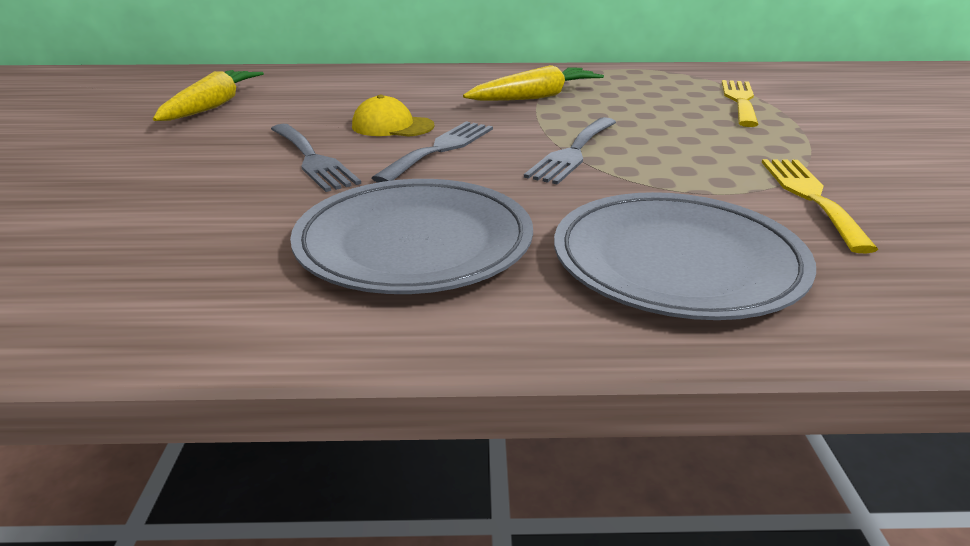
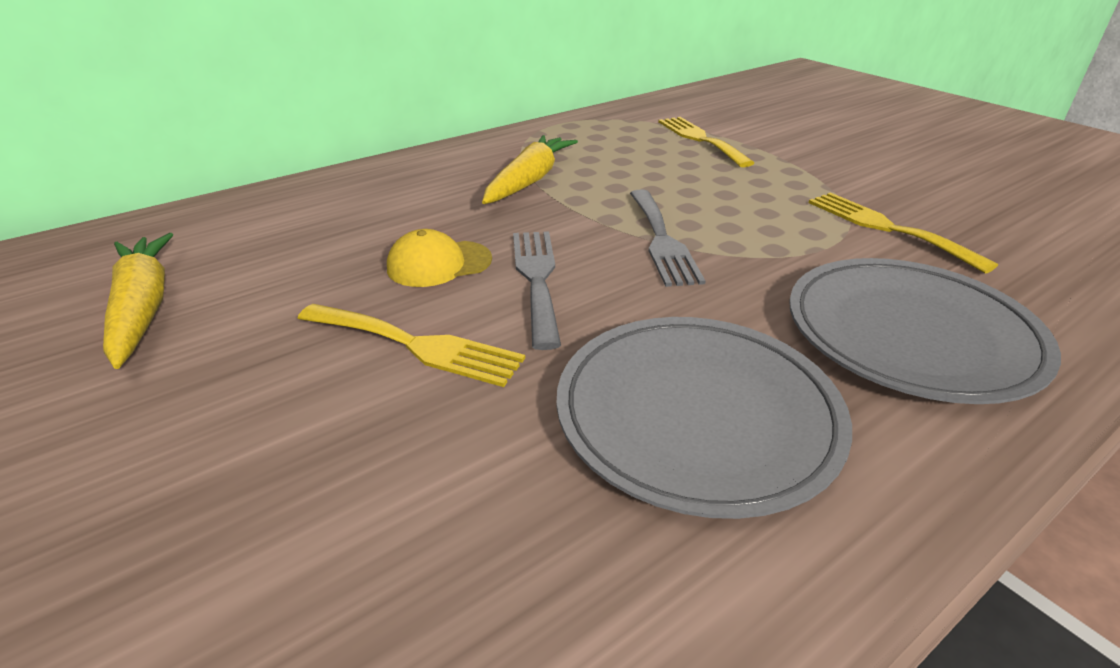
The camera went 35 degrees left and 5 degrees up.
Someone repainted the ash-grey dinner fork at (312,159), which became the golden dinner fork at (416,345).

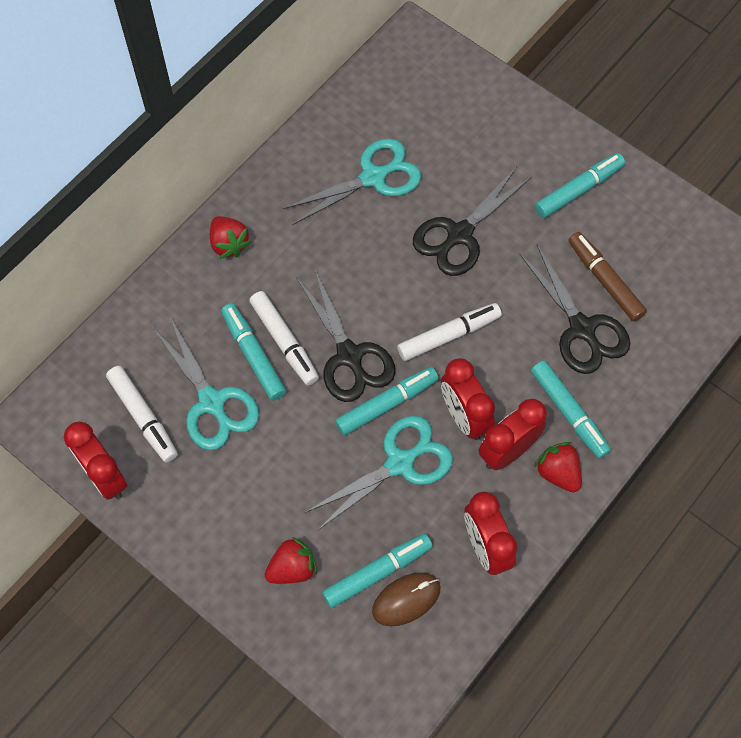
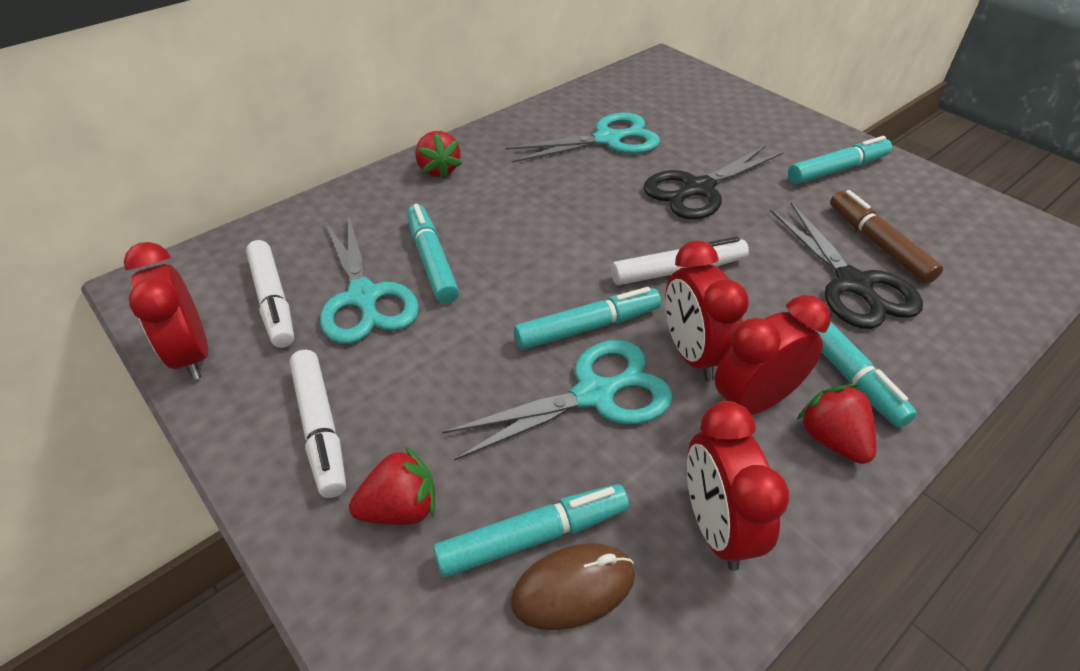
The camera went 10 degrees right and 20 degrees down.
Someone carried the snow-white marker from (284,342) to (320,428).
Someone took away the black scissors at (349,355).

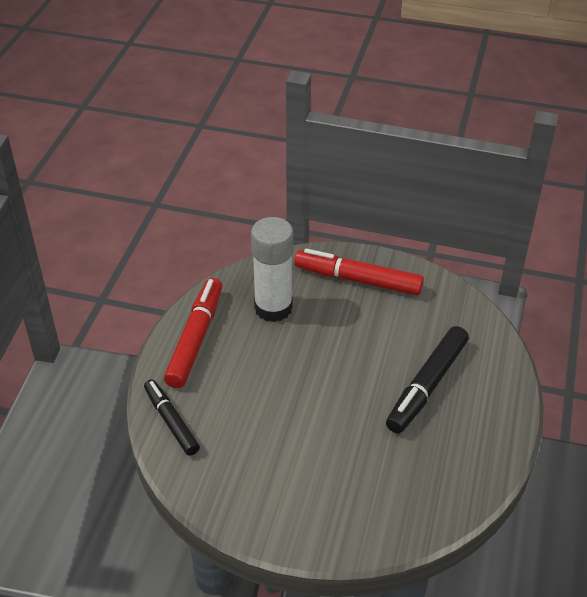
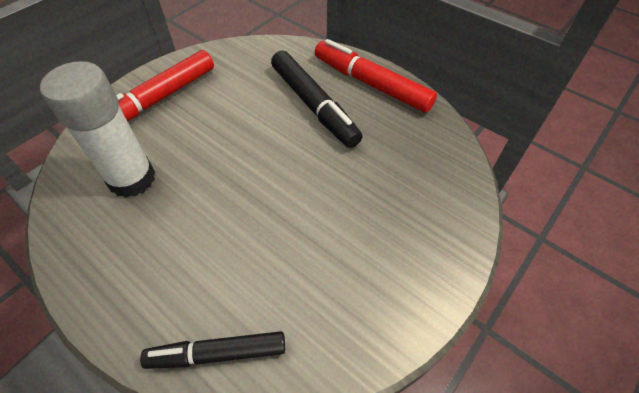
The camera went 65 degrees left and 10 degrees up.
Someone carried the red marker from (195,338) to (371,84).

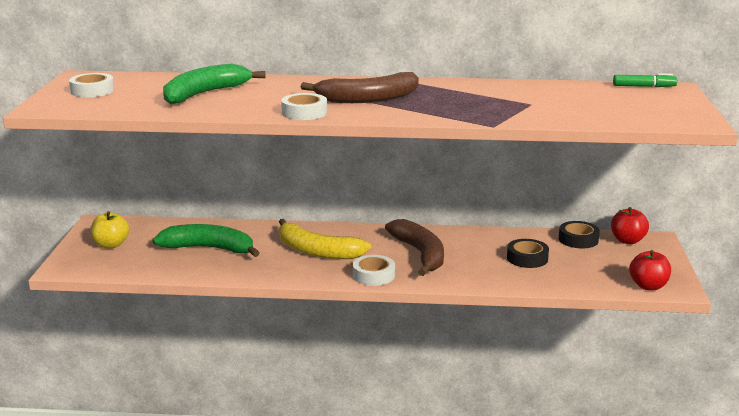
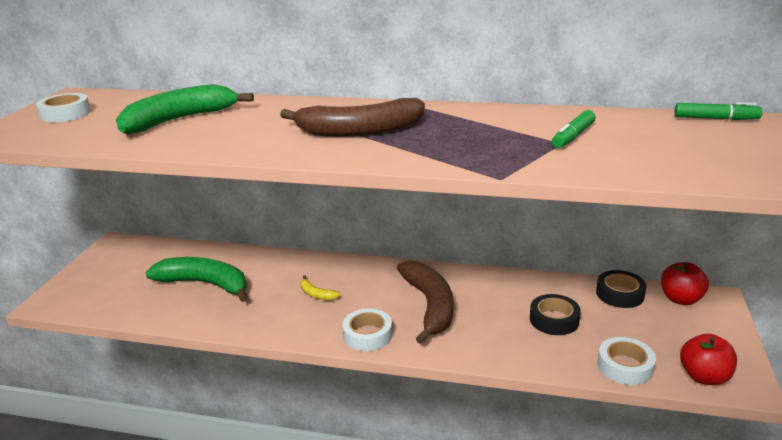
The camera went 10 degrees right and 5 degrees up.
Someone took away the golden toy apple at (111,245).
Someone scaled the golden banana fruit at (316,251) by 0.43.
Someone carried the snow-white roll of tape from (304,112) to (625,366).
Someone put down the emerald marker at (573,136).

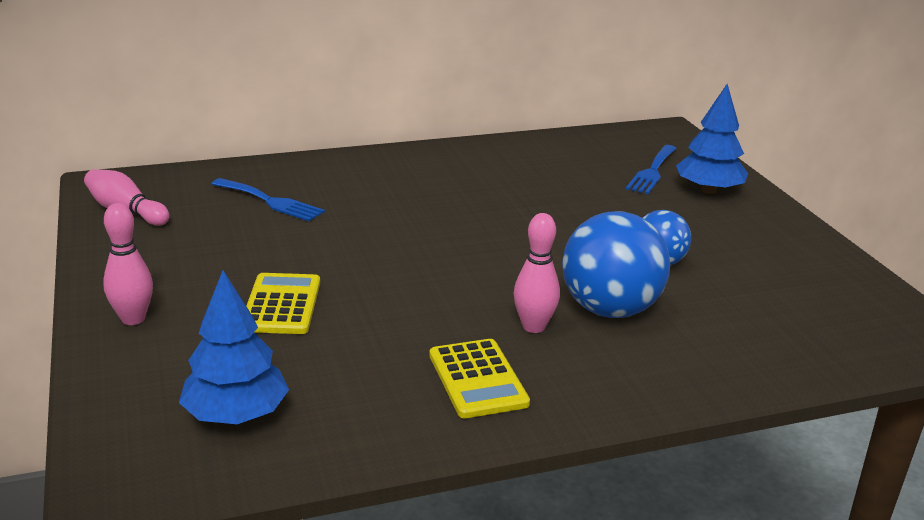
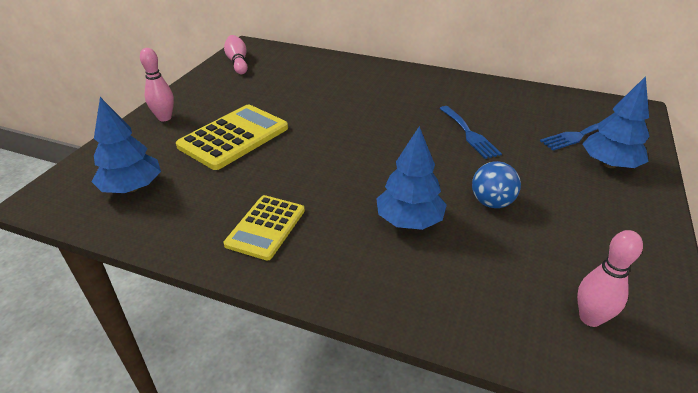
The camera went 40 degrees right and 10 degrees up.
Someone carried the cobalt dinner fork from (271,201) to (469,134).
Someone scaled the golden pocket calculator at (281,305) by 1.53.
Someone carried the rose-pink bowling pin from (533,327) to (590,318).
Someone swapped the cobalt play ball at (609,309) for the cobalt toy tree at (409,220).

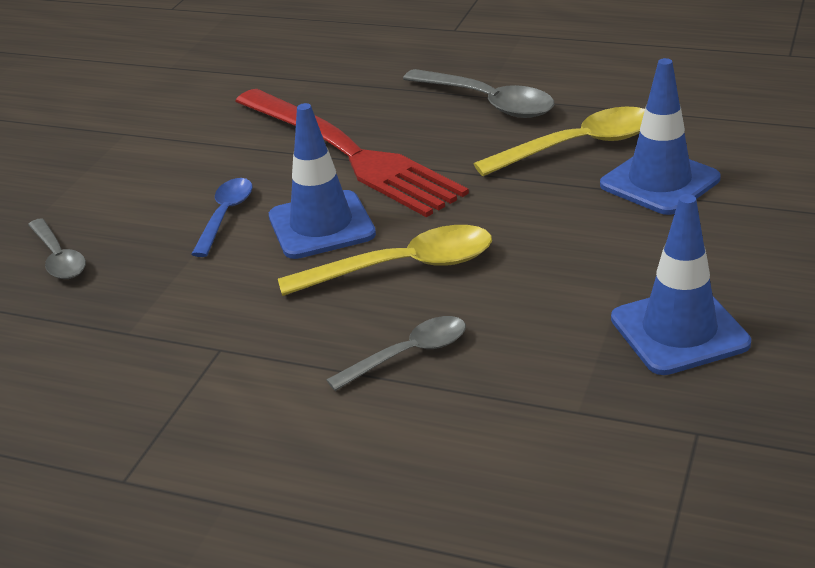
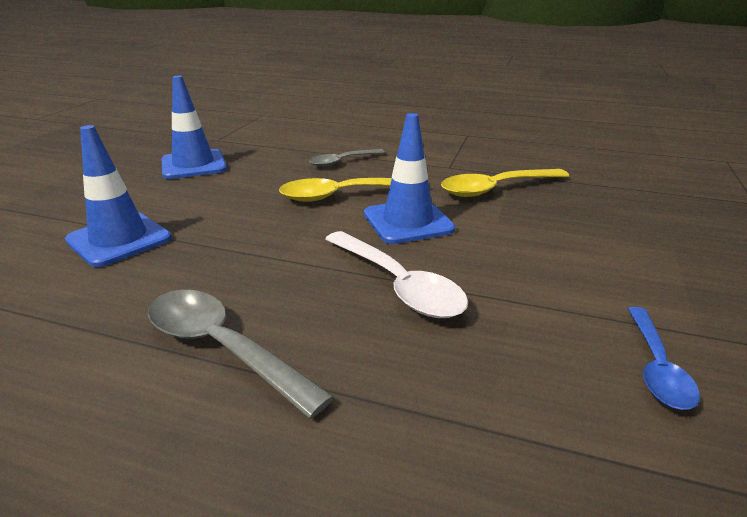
The camera went 175 degrees right and 5 degrees down.
Someone took away the ash-grey tablespoon at (59,258).
Someone carried the cobalt tablespoon from (225,215) to (656,367).
Someone swapped the red dinner fork at (348,153) for the snow-white tablespoon at (398,285).
Someone carried the golden tablespoon from (578,146) to (496,189).

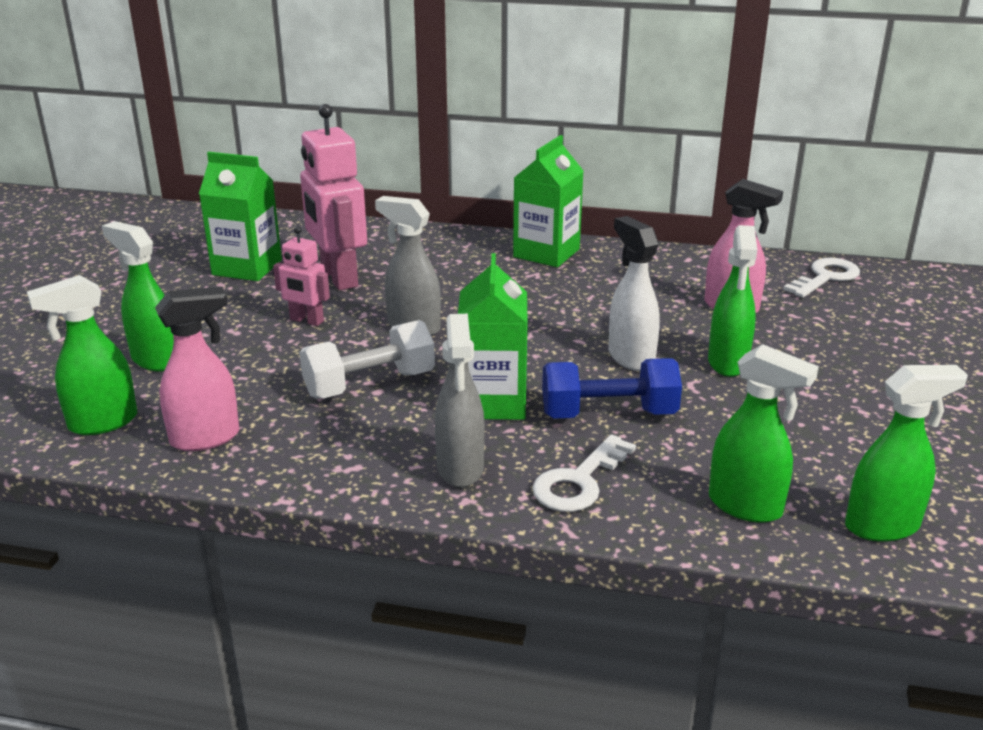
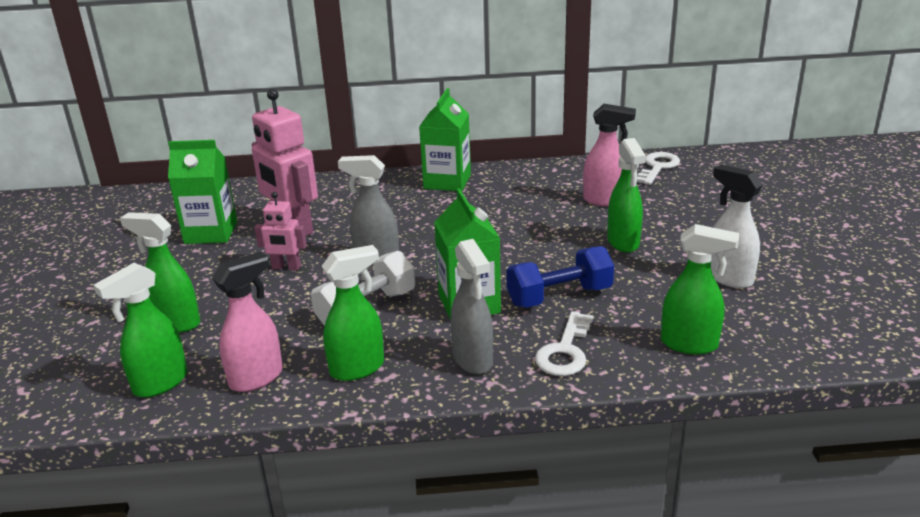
The camera went 15 degrees left and 0 degrees up.
Someone carried the snow-white spray cleaner from (630,357) to (728,278).
Someone carried the emerald spray cleaner from (883,526) to (358,368).

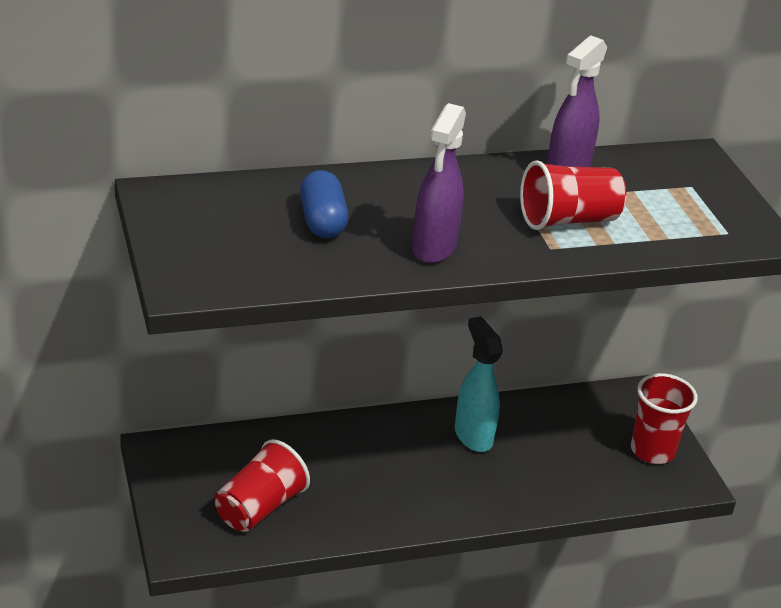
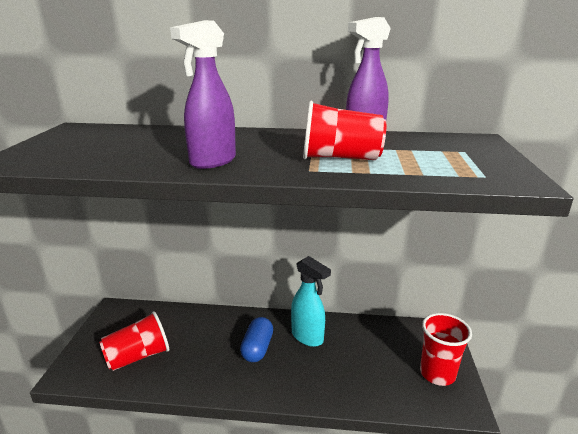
The camera went 25 degrees right and 10 degrees down.
Someone carried the cobalt pill shape from (322,221) to (257,348).
Someone rotated the teal spray cleaner at (473,436) by 135 degrees clockwise.

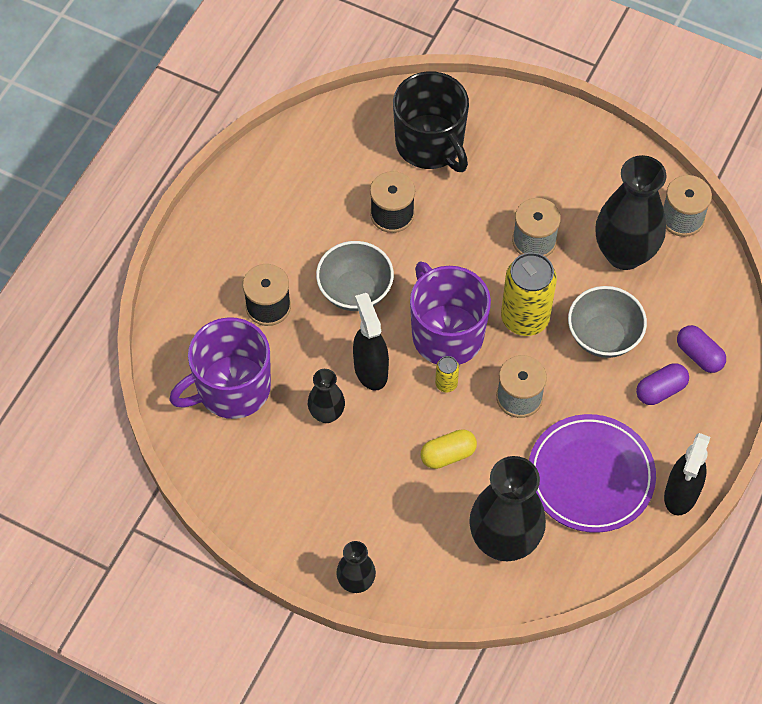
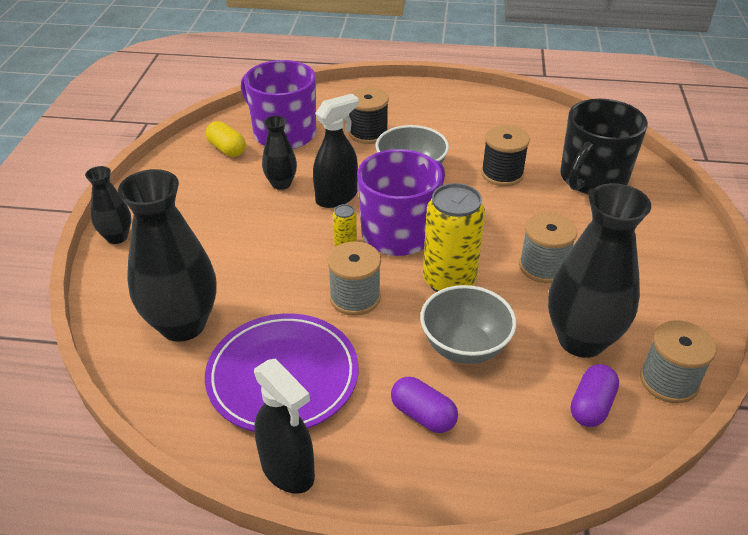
The camera went 70 degrees right and 20 degrees down.
Someone carried the golden pill shape from (448,455) to (227,149).
Someone rotated the black spray cleaner at (681,494) by 135 degrees counterclockwise.
Someone carried the royal purple pill shape from (699,355) to (591,406).

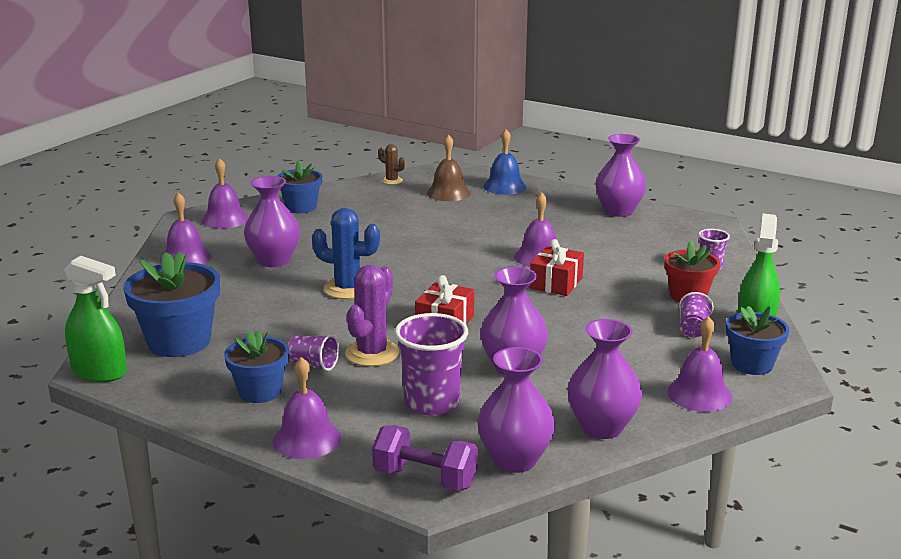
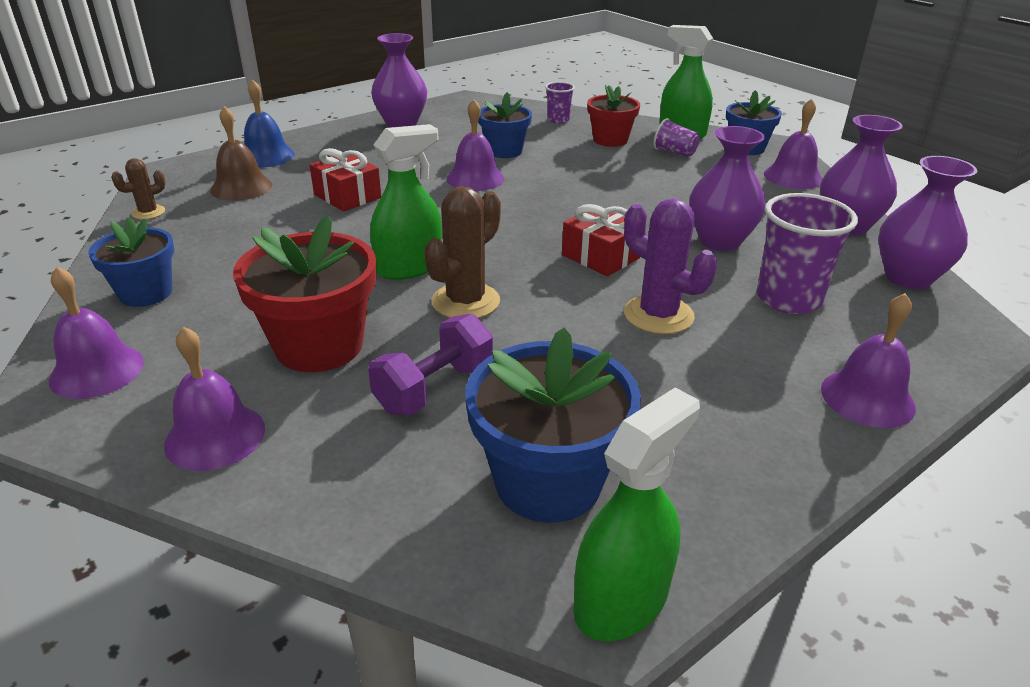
The camera went 70 degrees left and 10 degrees up.
Someone carried the cobalt potted plant from (260,391) to (504,151).
Someone swapped the royal purple tall vase at (274,260) for the red potted plant at (319,346).
Someone took away the royal purple cup at (314,364).
Someone repainted the cobalt prickly plant at (347,289), which became the russet prickly plant at (465,301).
Someone carried the royal purple dumbbell from (425,479) to (434,388).
Someone carried the red present from (556,283) to (347,196).
Someone put down the emerald spray cleaner at (409,267).

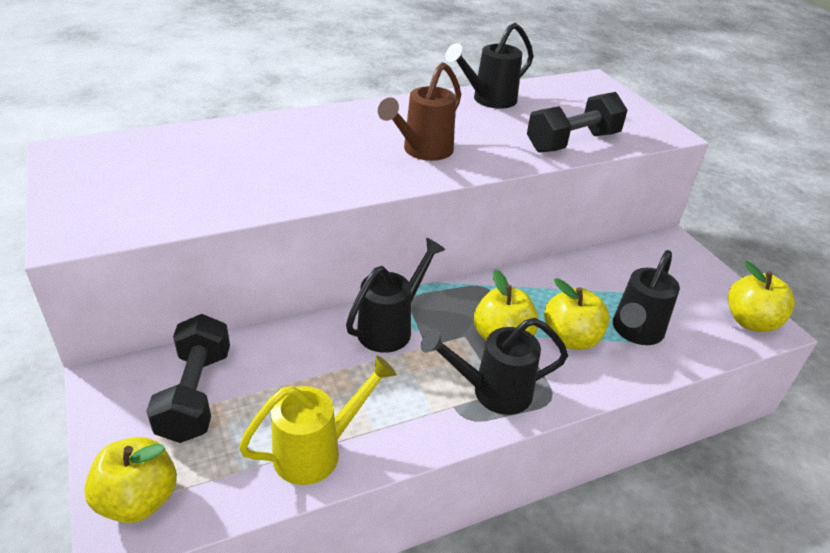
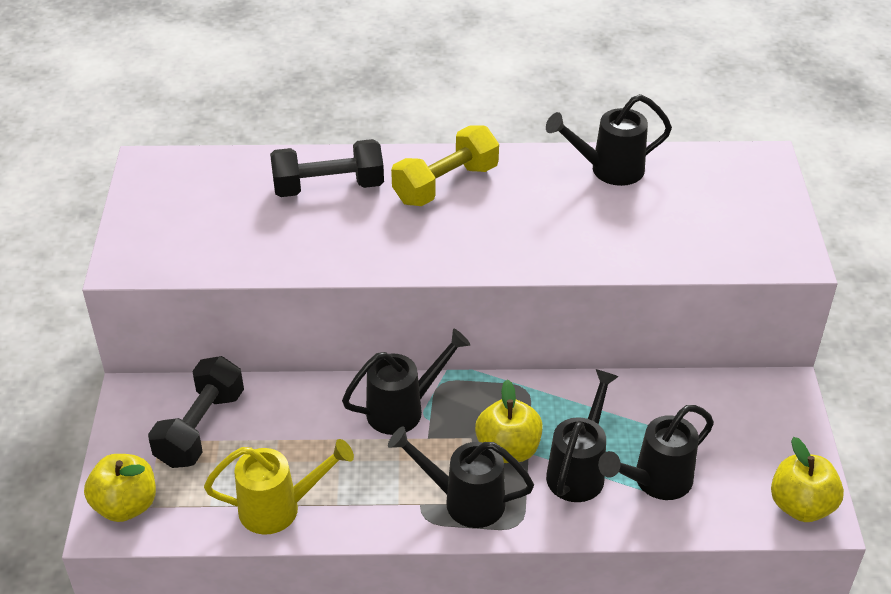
The camera went 25 degrees right and 5 degrees up.
Someone took away the russet watering can at (422,151).
Someone carried the black dumbbell from (572,142) to (328,187).
Someone swapped the golden toy apple at (570,339) for the black watering can at (579,470).
Someone put down the golden dumbbell at (446,184).

